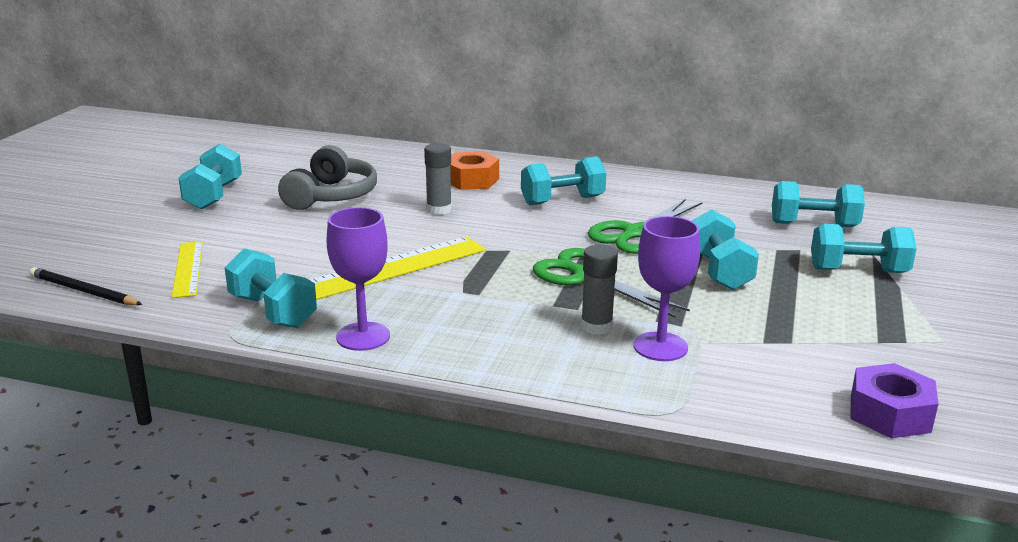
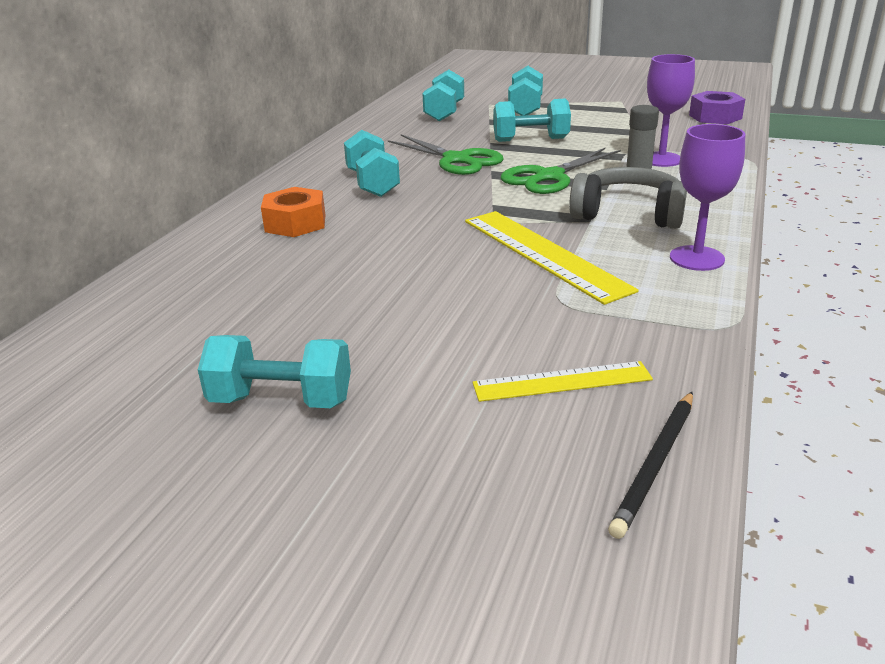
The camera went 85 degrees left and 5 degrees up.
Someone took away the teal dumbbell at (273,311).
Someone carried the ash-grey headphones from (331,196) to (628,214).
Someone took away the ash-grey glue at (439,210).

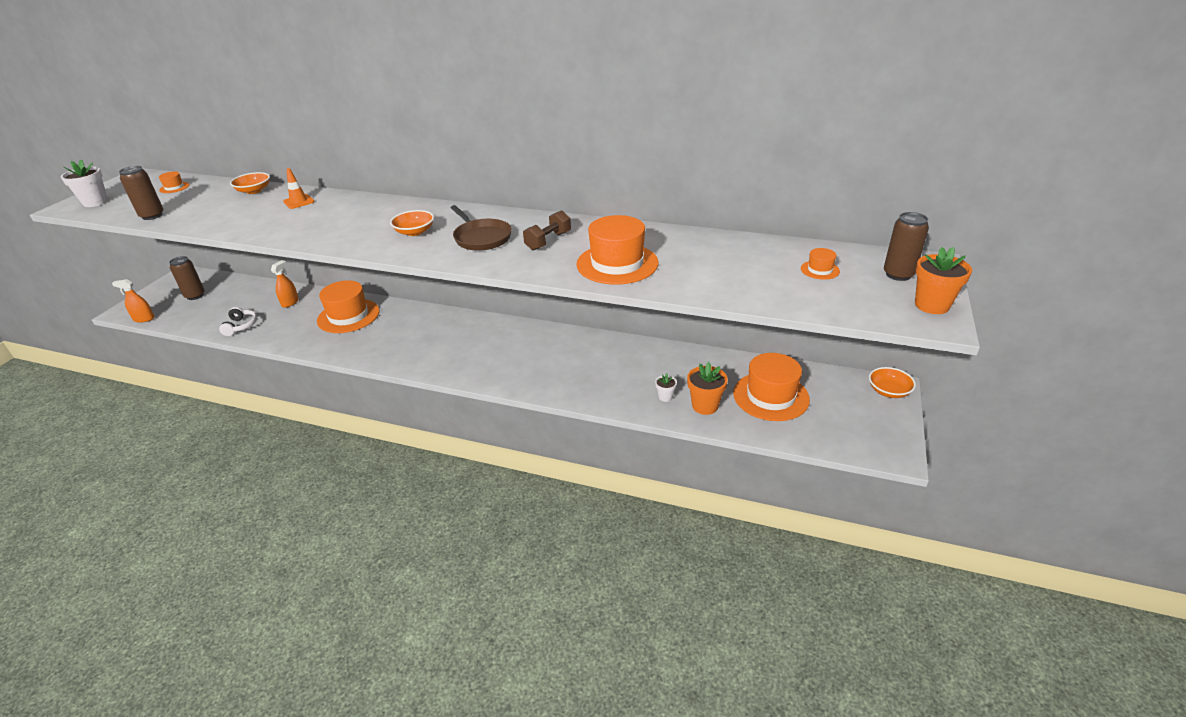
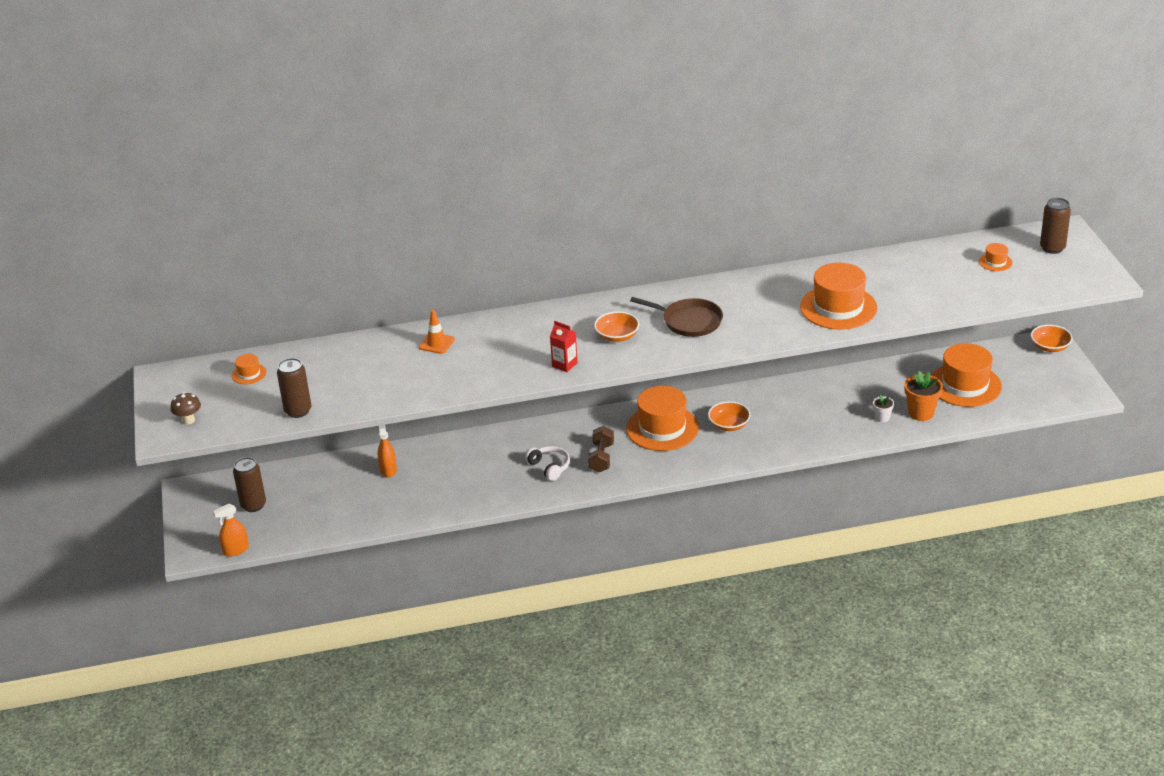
The camera went 30 degrees left and 0 degrees up.
Someone swapped the snow-white potted plant at (95,202) for the russet toadstool at (188,420).
Someone carried the snow-white headphones from (241,326) to (549,467).
Someone carried the orange bowl from (254,191) to (729,425).
Someone carried the orange top hat from (348,316) to (662,428).
Someone carried the russet dumbbell from (548,241) to (601,458).
Someone took away the orange potted plant at (932,305).
Someone put down the red carton at (564,365).

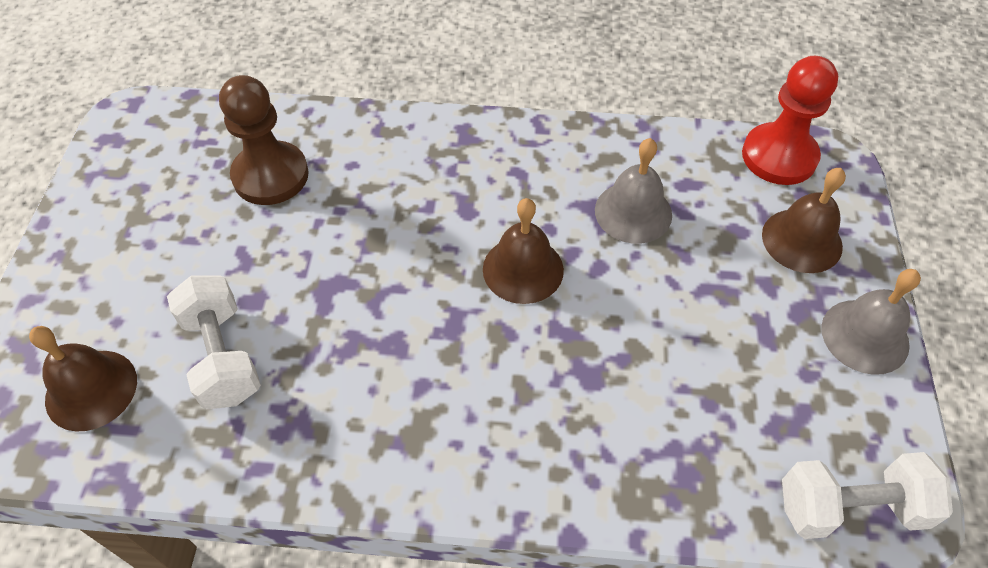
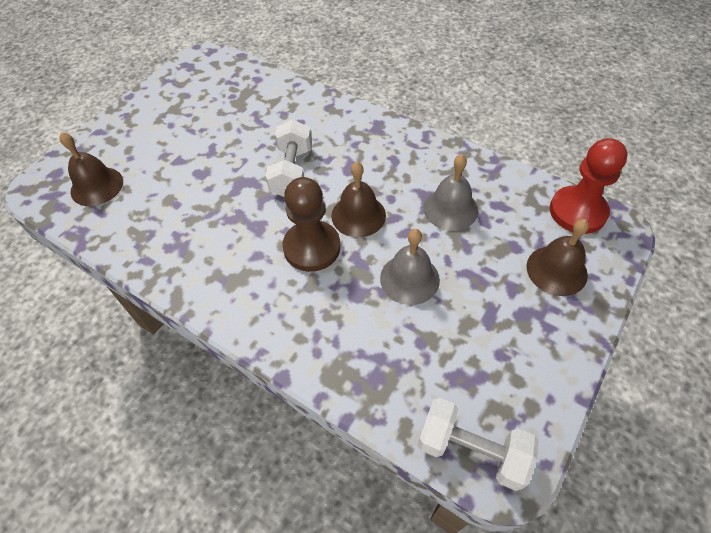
The camera went 30 degrees right and 0 degrees up.
Someone carried the snow-white dumbbell from (222,356) to (292,172).
Someone carried the russet chess pawn from (270,175) to (312,247).
Someone carried the ash-grey hand bell from (865,336) to (409,279).

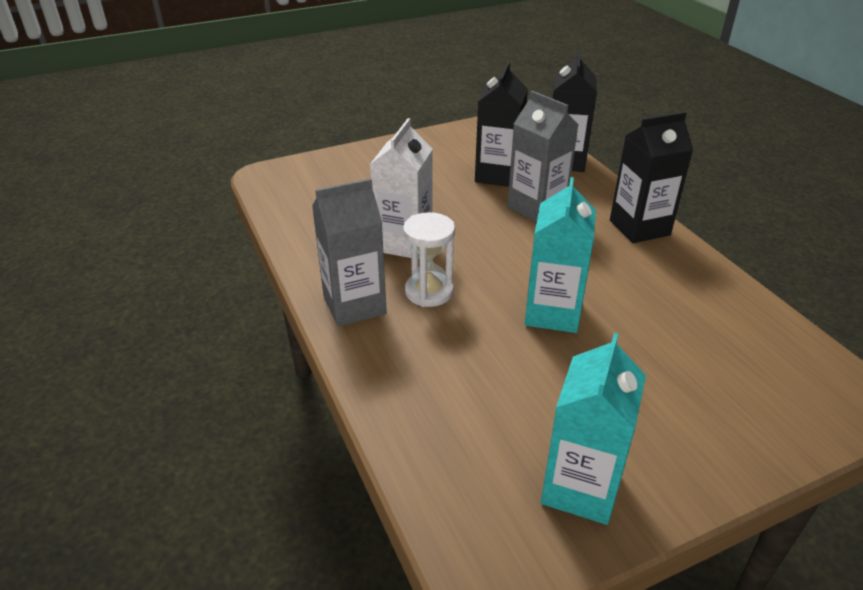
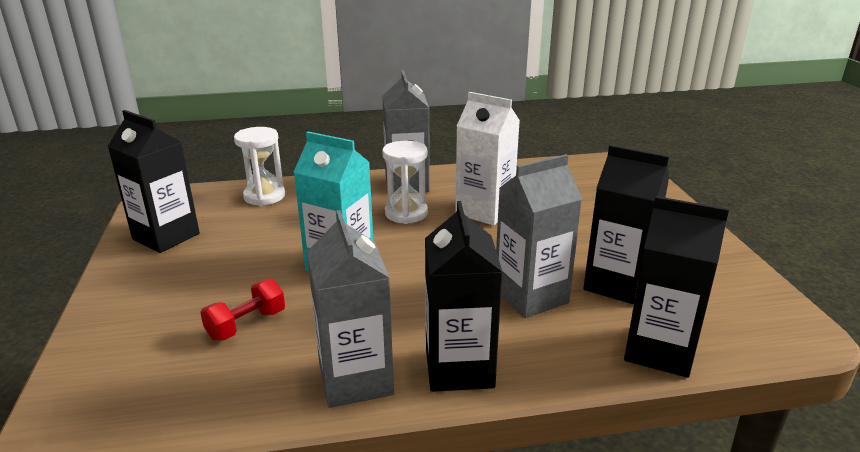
The camera went 105 degrees right and 10 degrees down.
Someone repainted the teal carton at (580,488), which became the black carton at (166,236).
Someone put down the red dumbbell at (246,325).
Someone put down the snow-white sand timer at (264,196).
Someone put down the ash-grey carton at (355,379).

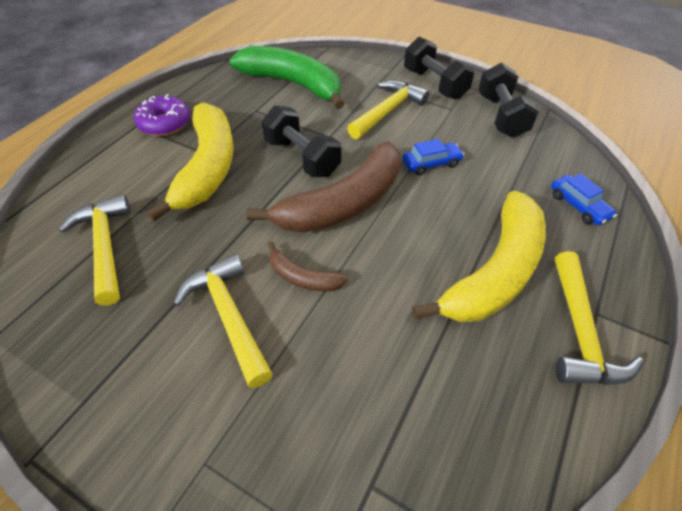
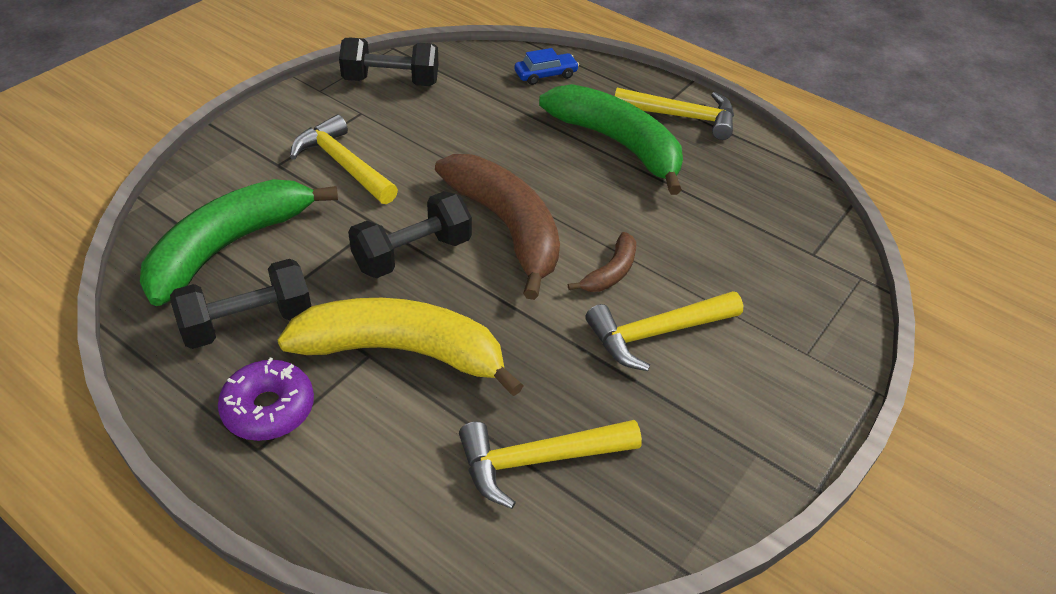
The camera went 85 degrees left and 5 degrees down.
Someone took away the cobalt toy car at (431,163).
Someone carried the black dumbbell from (434,84) to (248,323).
Someone repainted the golden banana fruit at (494,271), which became the emerald banana fruit at (617,144).

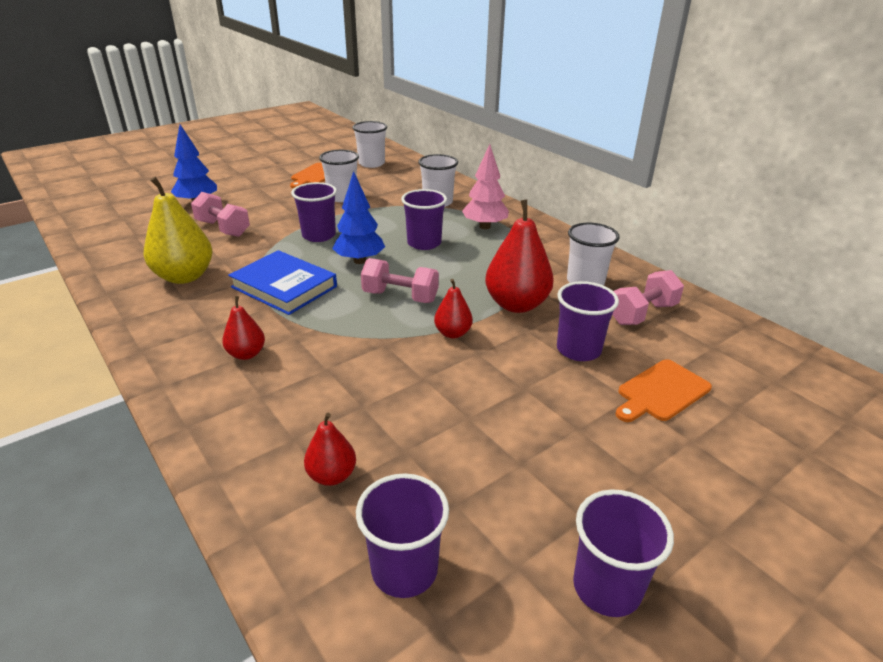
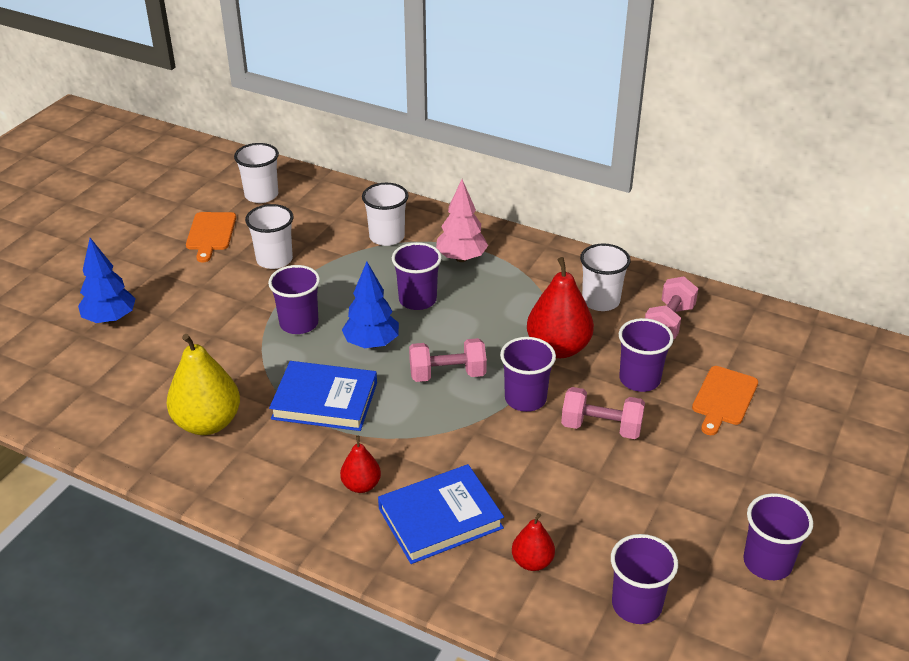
The camera went 25 degrees left and 5 degrees up.
Someone carried the rose-pink dumbbell from (223,228) to (601,427).
Someone swapped the red pear fruit at (453,333) for the royal purple cup at (525,399).
Someone put down the cobalt hardcover at (440,518).

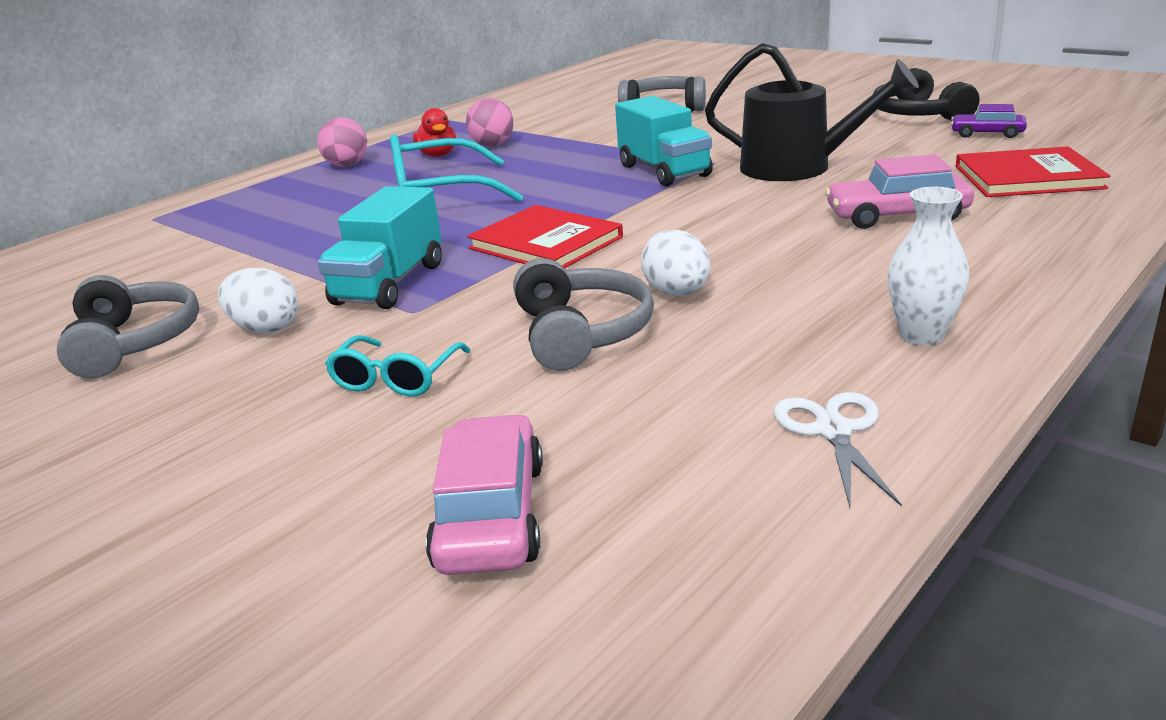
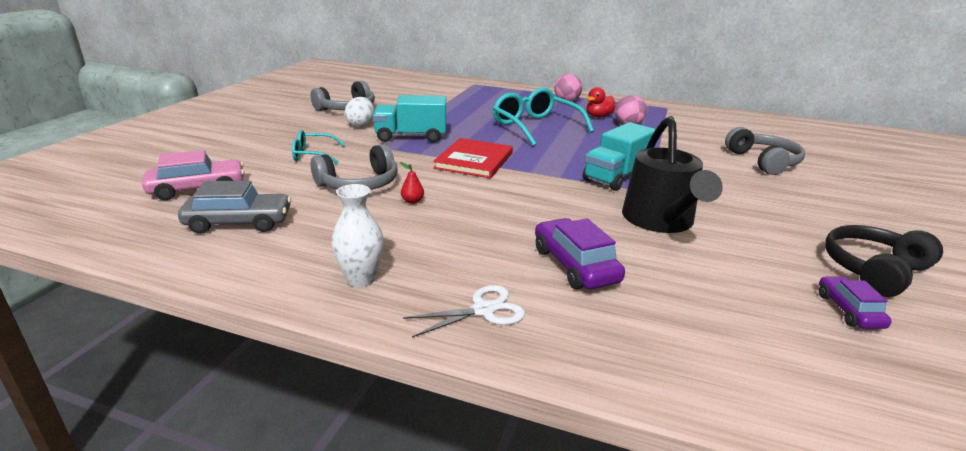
The camera went 65 degrees right and 0 degrees up.
Someone swapped the snow-white egg at (677,293) for the red pear fruit at (412,201).
Someone carried the snow-white scissors from (833,430) to (483,310).
Someone repainted the rose-pink toy car at (896,215), which became the royal purple toy car at (575,265).
Someone took away the red hardcover at (1027,177).
Someone put down the ash-grey toy car at (239,223).

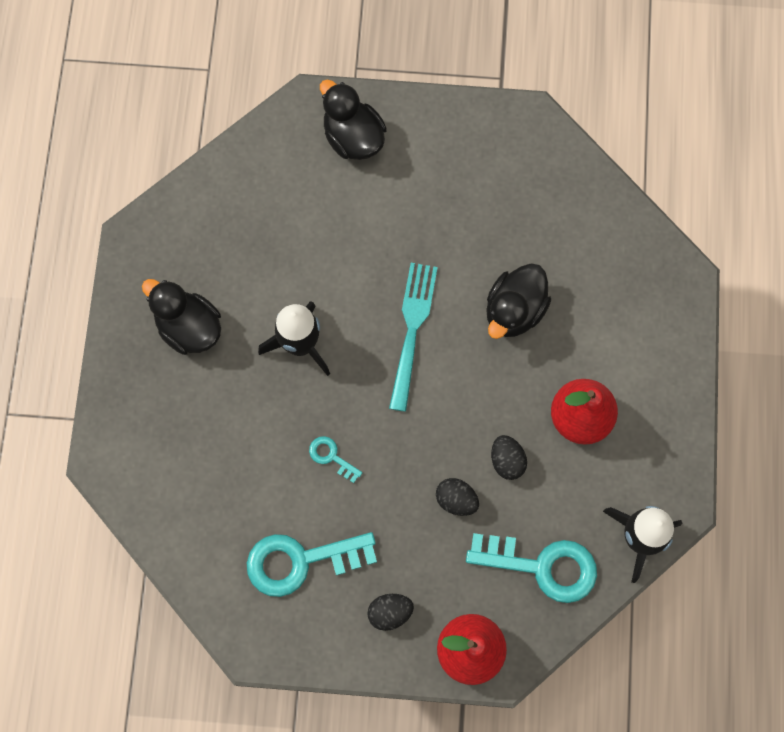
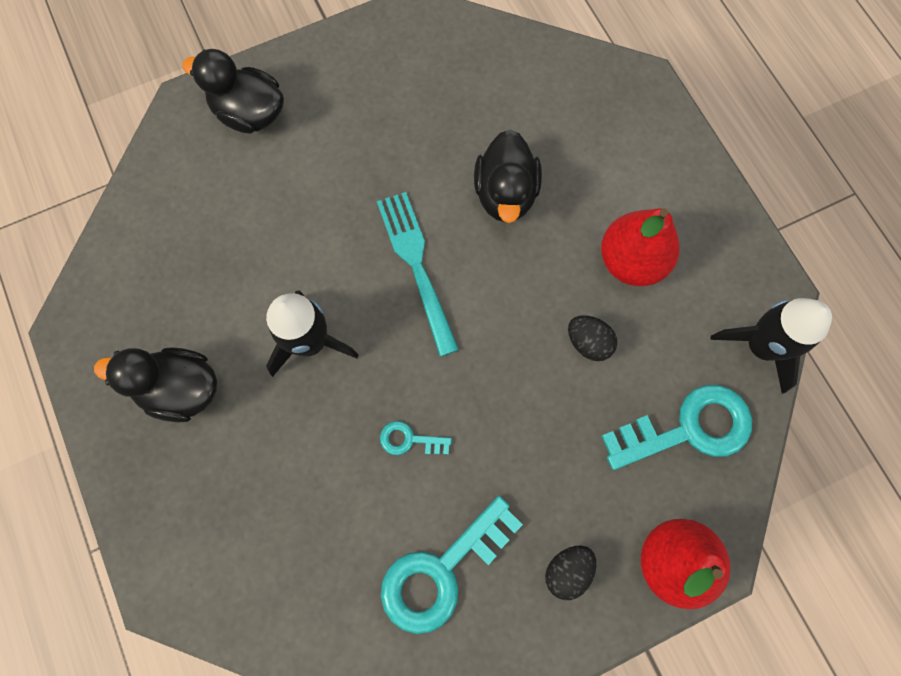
The camera went 30 degrees left and 0 degrees up.
Someone took away the black egg at (456,500).

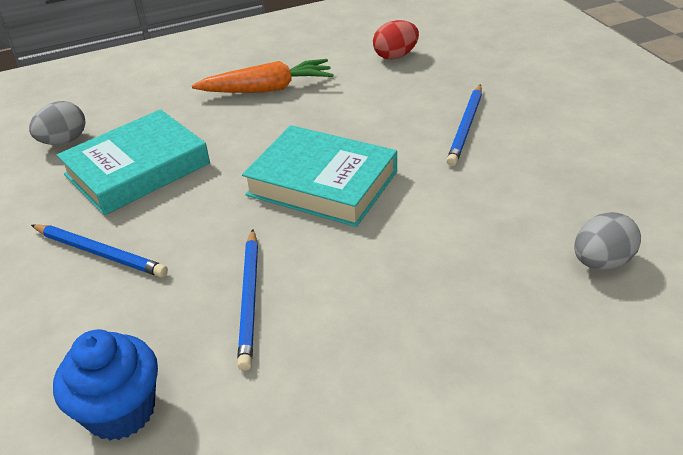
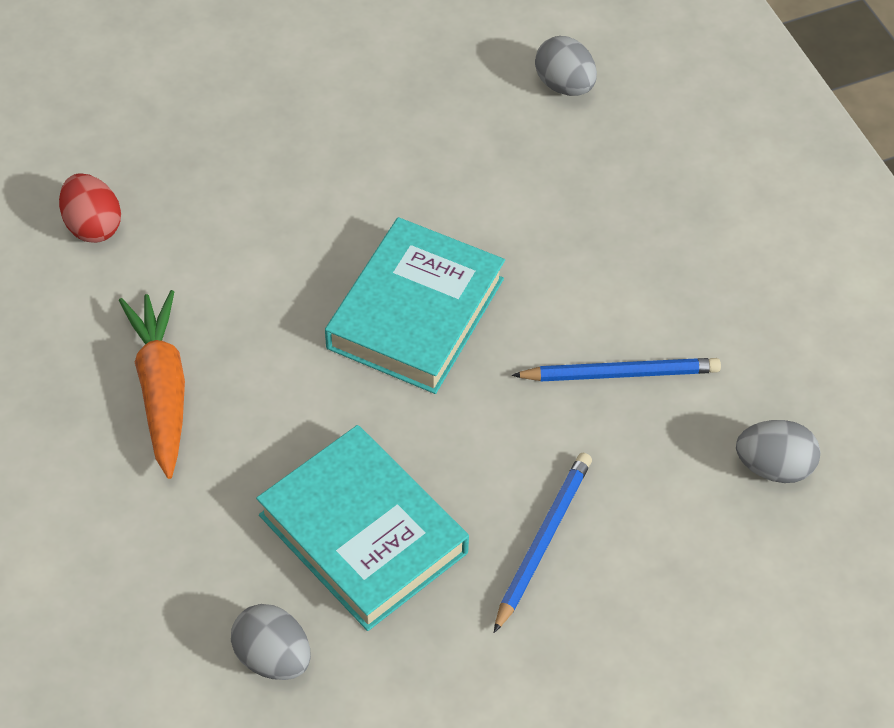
The camera went 95 degrees left and 15 degrees up.
Someone swapped the cobalt cupcake at (121,411) for the ash-grey egg at (773,467).
Someone took away the cobalt wooden pencil at (466,127).

